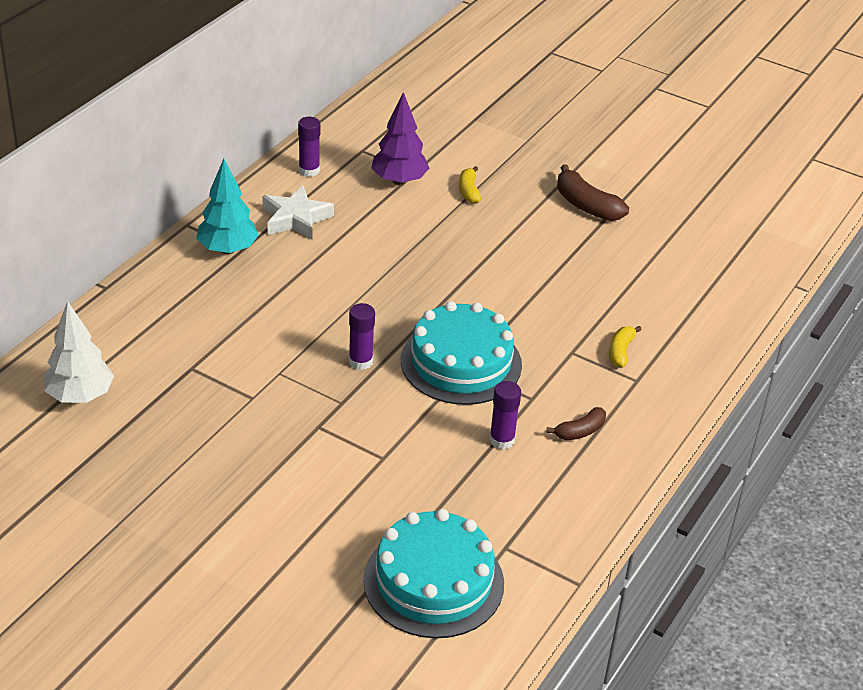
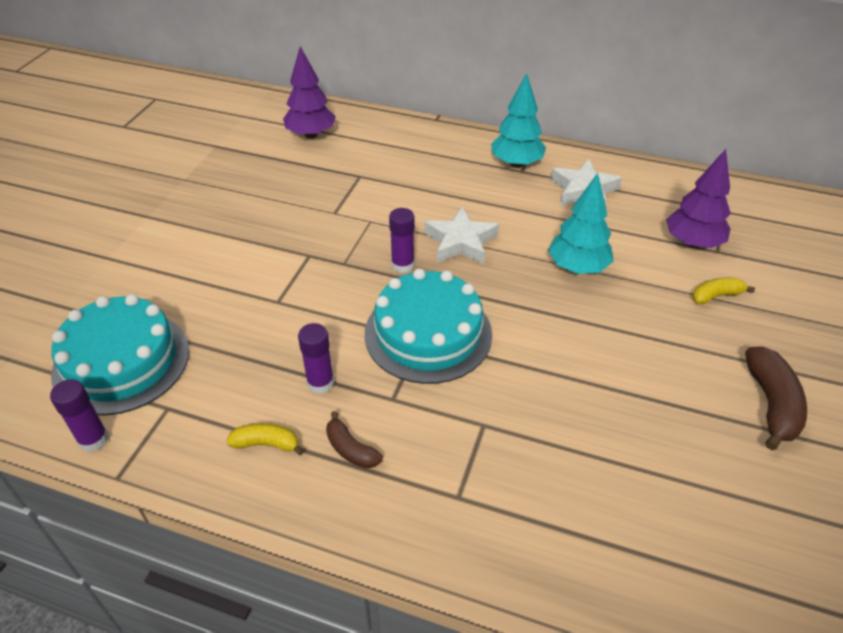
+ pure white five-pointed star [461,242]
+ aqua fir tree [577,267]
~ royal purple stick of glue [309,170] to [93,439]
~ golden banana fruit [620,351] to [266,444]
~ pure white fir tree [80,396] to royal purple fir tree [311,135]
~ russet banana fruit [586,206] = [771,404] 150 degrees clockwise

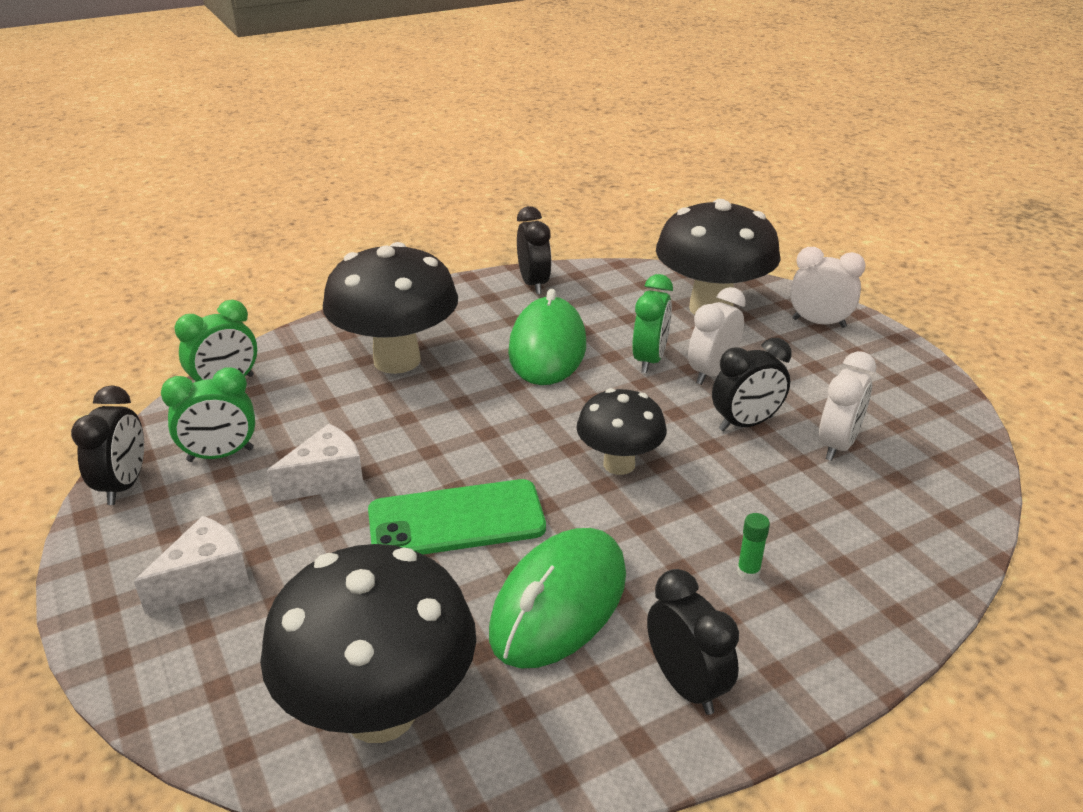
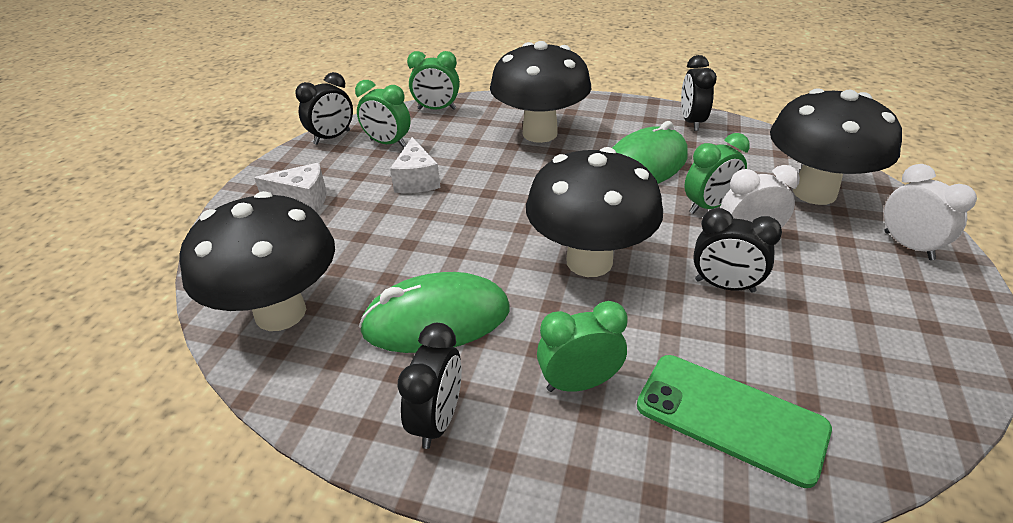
- pure white alarm clock [837,445]
~ emerald mobile phone [456,520] to [730,417]
~ emerald stick of glue [748,572] to emerald alarm clock [579,383]
~ pure white piece of cheese [326,479] = [416,180] 75 degrees clockwise
~ black alarm clock [533,284] = [691,122] 150 degrees clockwise
~ black toadstool [619,464] = [589,261] x1.71

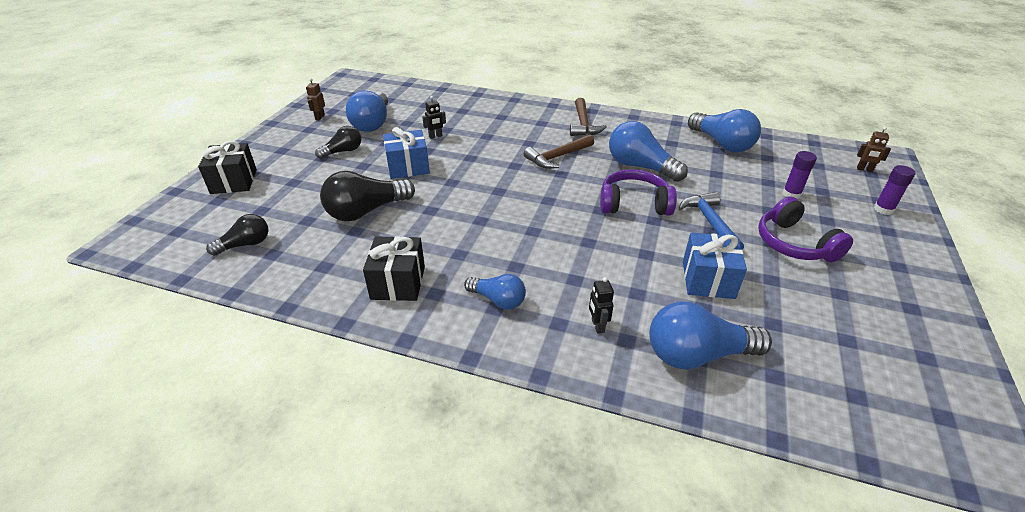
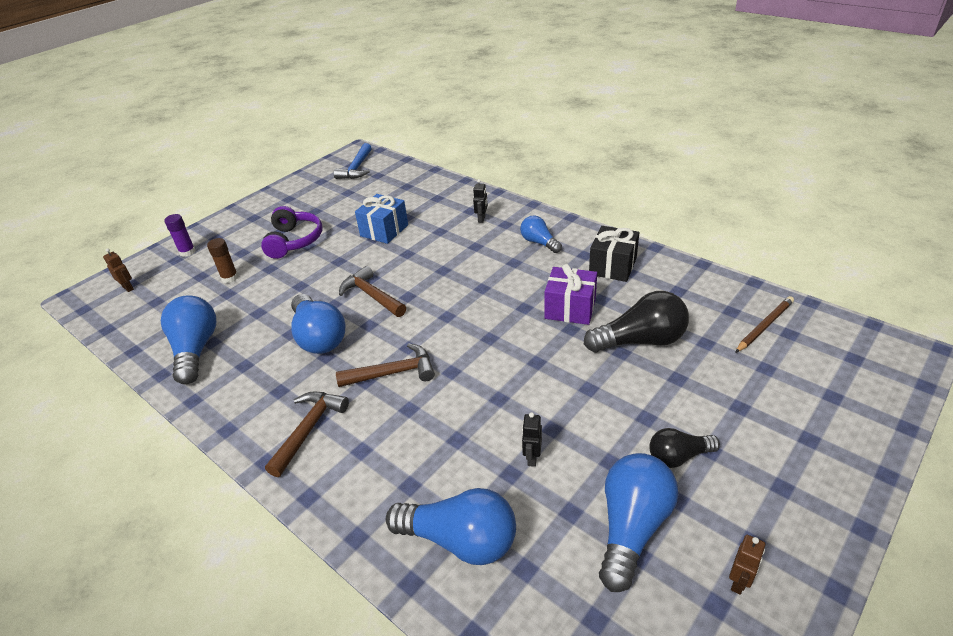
- black present [234,181]
- blue present [408,167]
+ royal purple present [570,309]
~ blue lightbulb [697,354] to [460,540]
~ blue claw hammer [710,222] to [357,168]
~ black lightbulb [245,244] to russet pencil [764,326]
~ royal purple headphones [634,204] to russet claw hammer [372,296]
~ royal purple stick of glue [791,194] to russet stick of glue [230,278]
~ black robot [435,136] = [532,458] 75 degrees counterclockwise

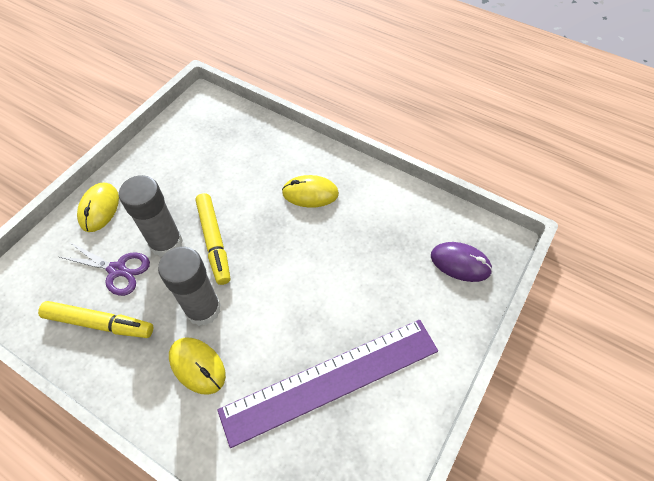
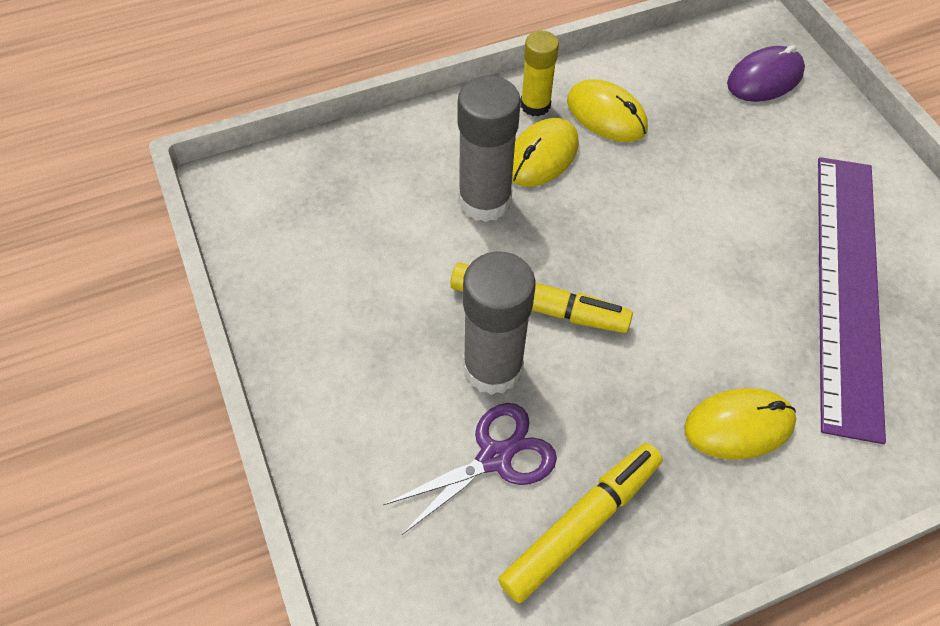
+ golden stick of glue [535,105]
~ golden PC mouse [99,208] to [606,115]
~ ash-grey stick of glue [203,309] to [484,200]

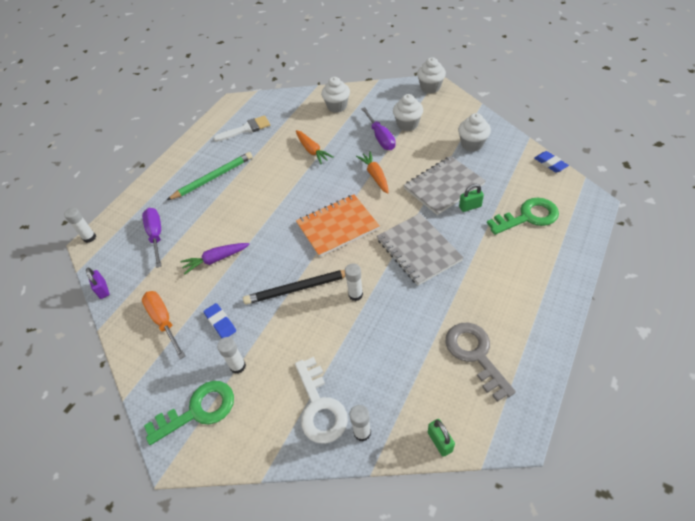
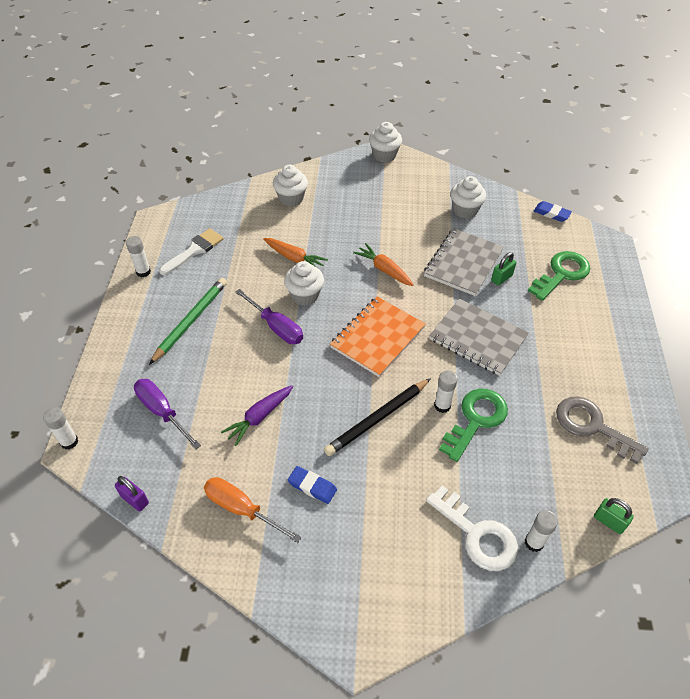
~ emerald latchkey [198,410] to [476,419]
~ pure white stick of glue [238,366] to [143,272]
~ royal purple flat screwdriver [380,137] to [276,327]
~ pure white fairy cake [407,124] to [305,295]

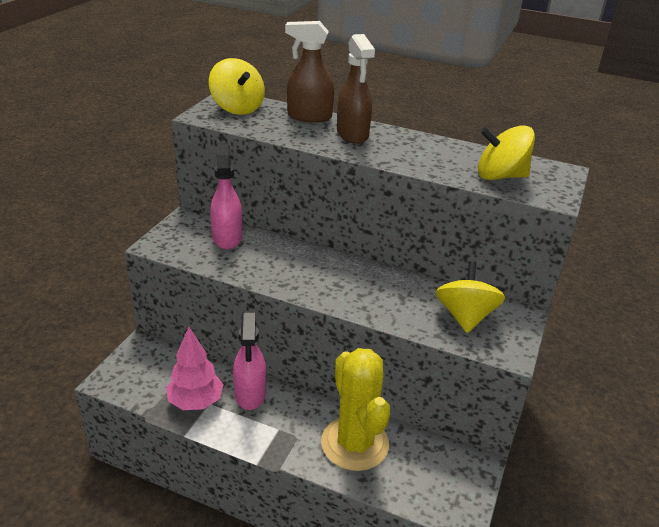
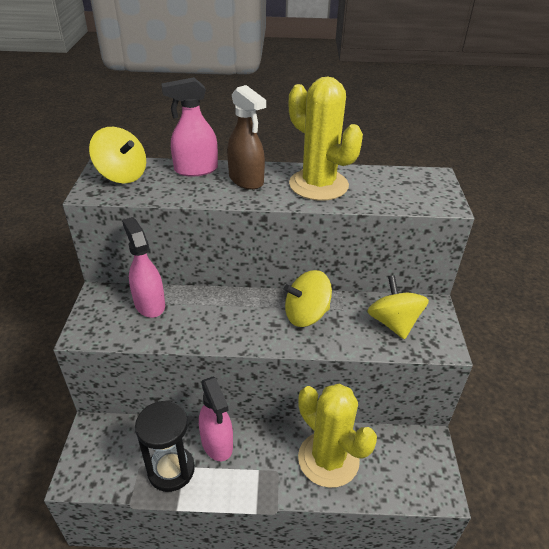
+ golden prickly plant [318,185]
~ golden spinning top [500,176] to [306,315]
~ pink fir tree [195,402] to black hourglass [171,470]
~ russet spray bottle [309,117] to pink spray bottle [195,170]

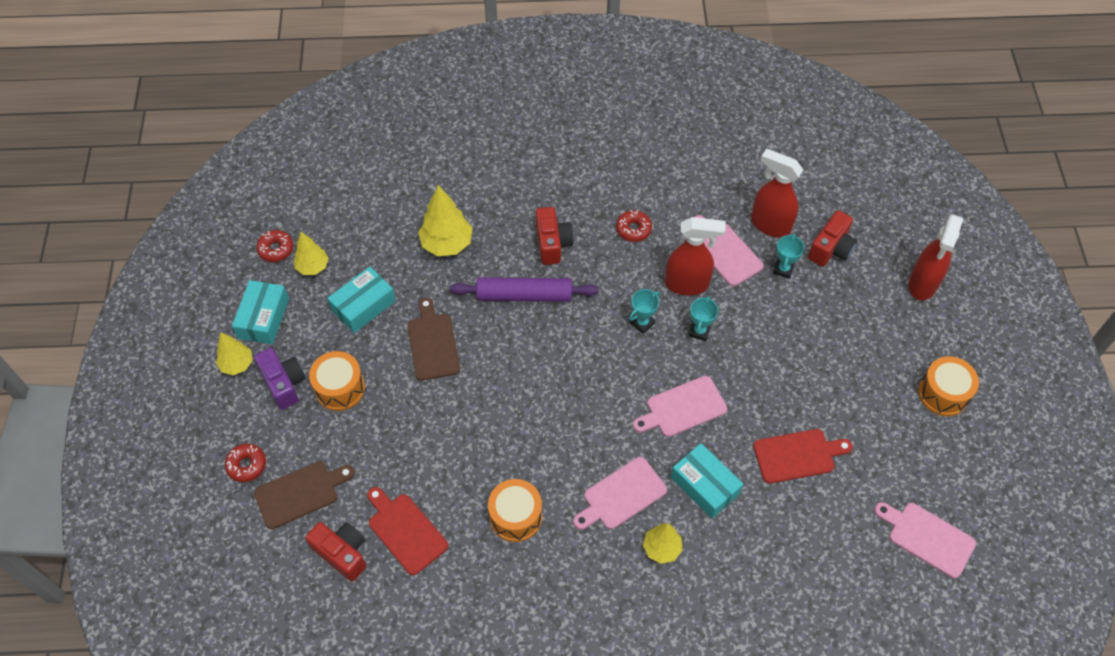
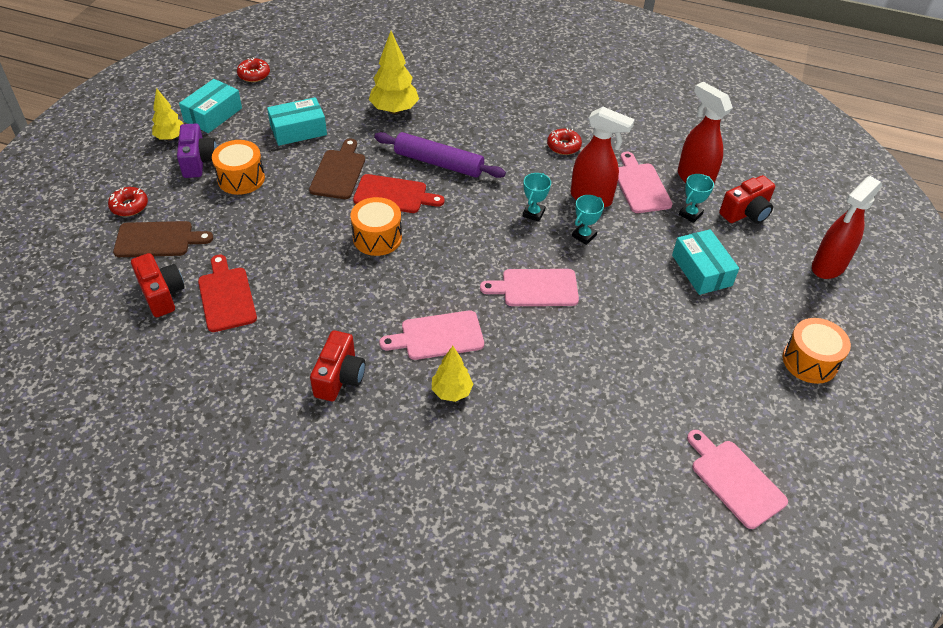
- golden fir tree [313,267]
~ bright orange toy drum [516,516] to [377,238]
~ crimson photo camera [552,243] to [339,377]
~ aqua package [704,485] to [701,270]
~ crimson bread board [797,455] to [394,195]
~ aqua award cup [642,323] = [533,213] 45 degrees counterclockwise

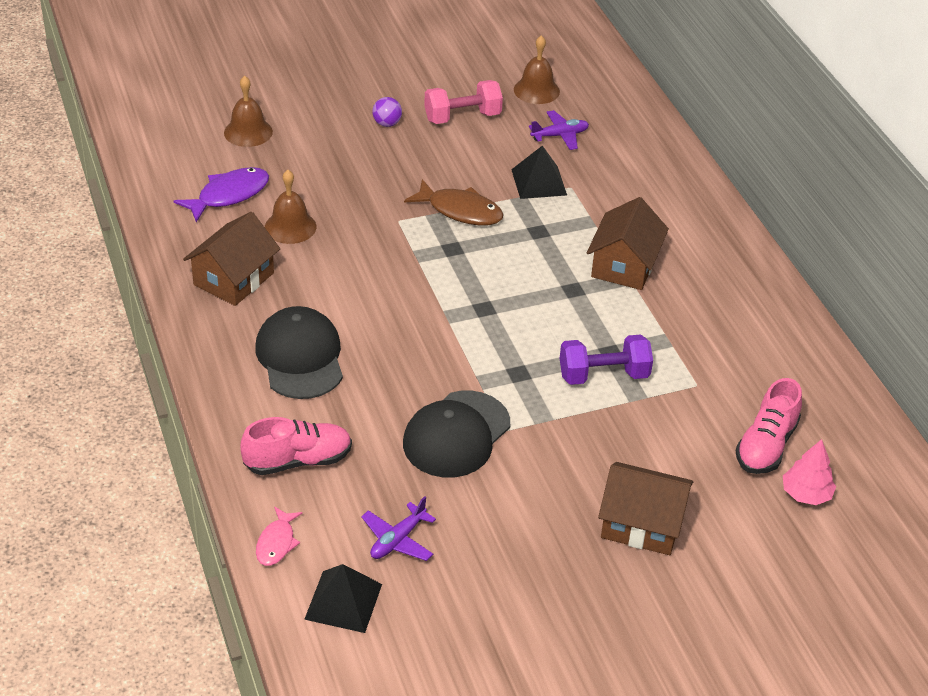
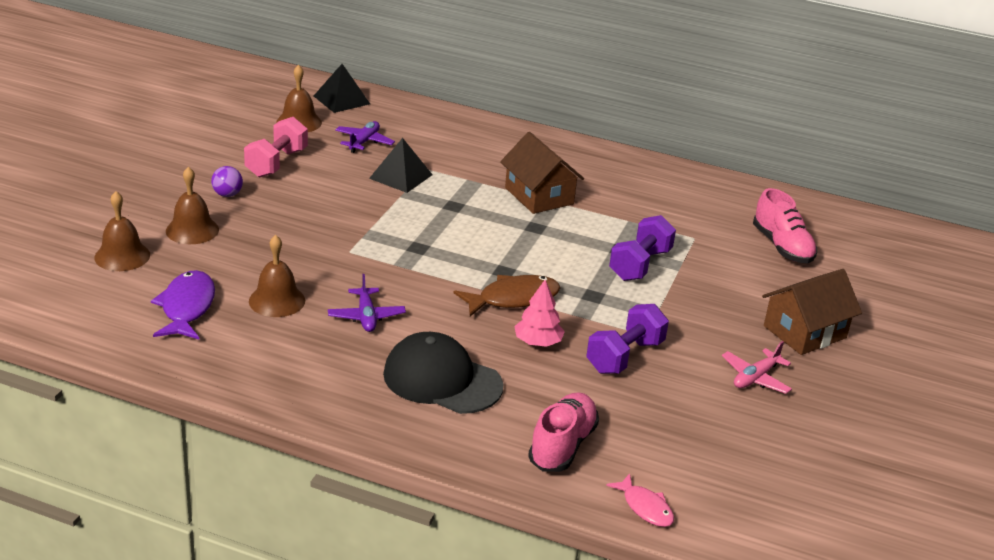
- russet house [233,279]
+ russet school bell [192,230]
+ pink aeroplane [755,378]
~ black pyramid shape [343,601] to [341,100]
~ royal purple aeroplane [398,540] to [366,316]
~ russet fish figure [460,211] to [513,299]
~ pink fir tree [806,494] to [538,342]
~ black peaked cap [456,434] to royal purple free weight [625,356]

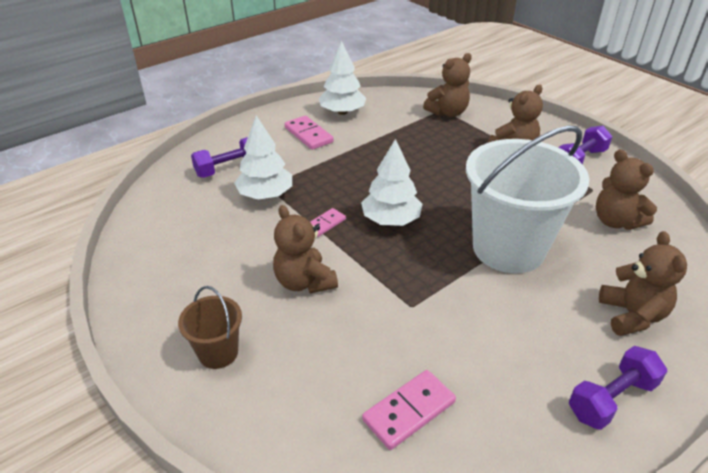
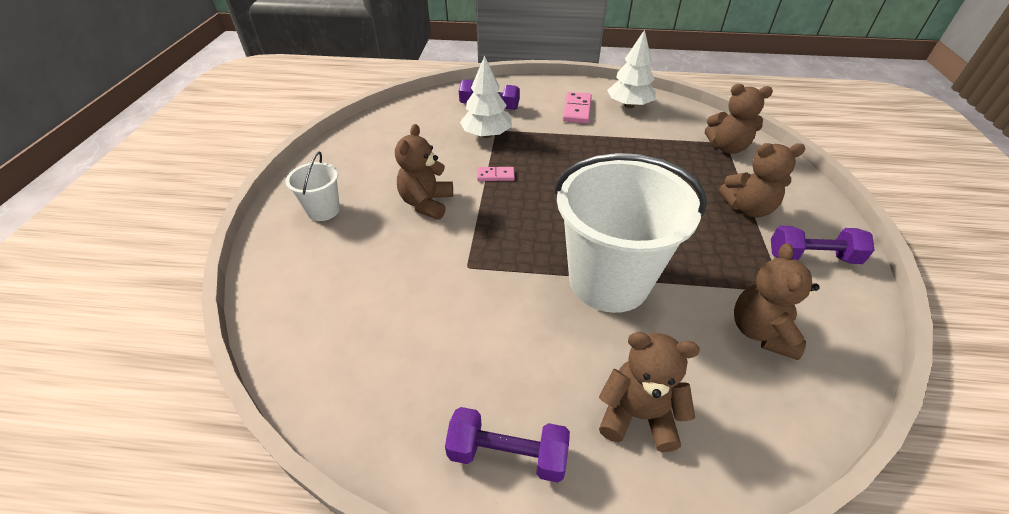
- pure white fir tree [391,220]
- pink domino [409,411]
~ russet pail [218,352] to pure white pail [323,210]
~ russet stuffed bear [631,315] = [638,415] 120 degrees counterclockwise

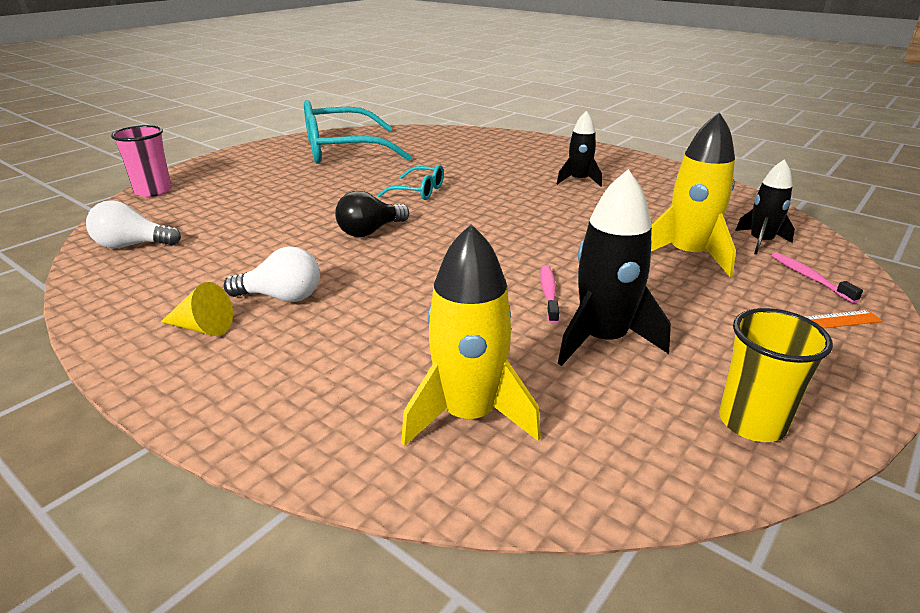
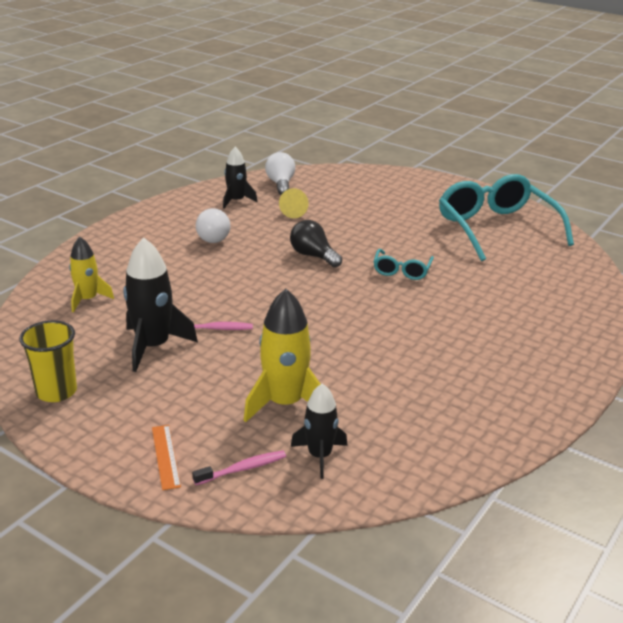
- pink cup [153,191]
~ golden cone [202,328] to [295,211]
~ black rocket [579,180] to [236,201]
~ golden rocket [469,415] = [87,299] x0.63

